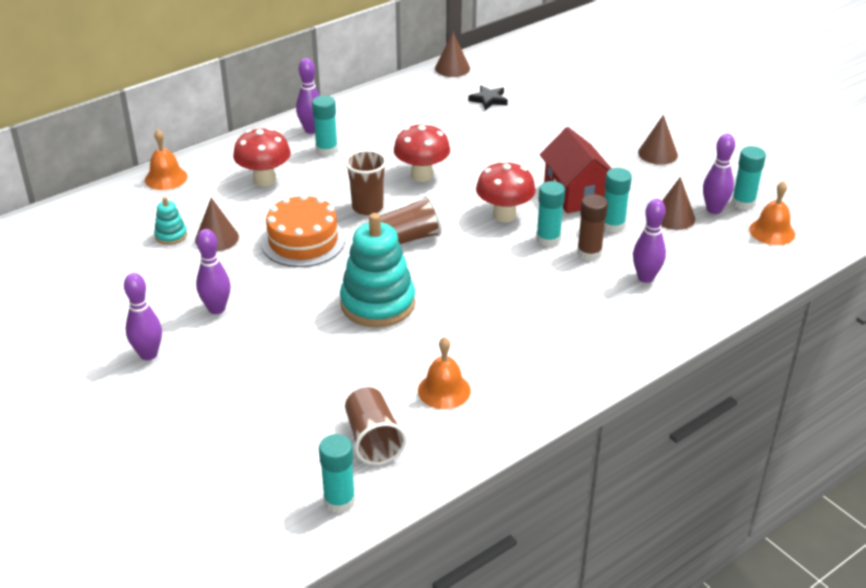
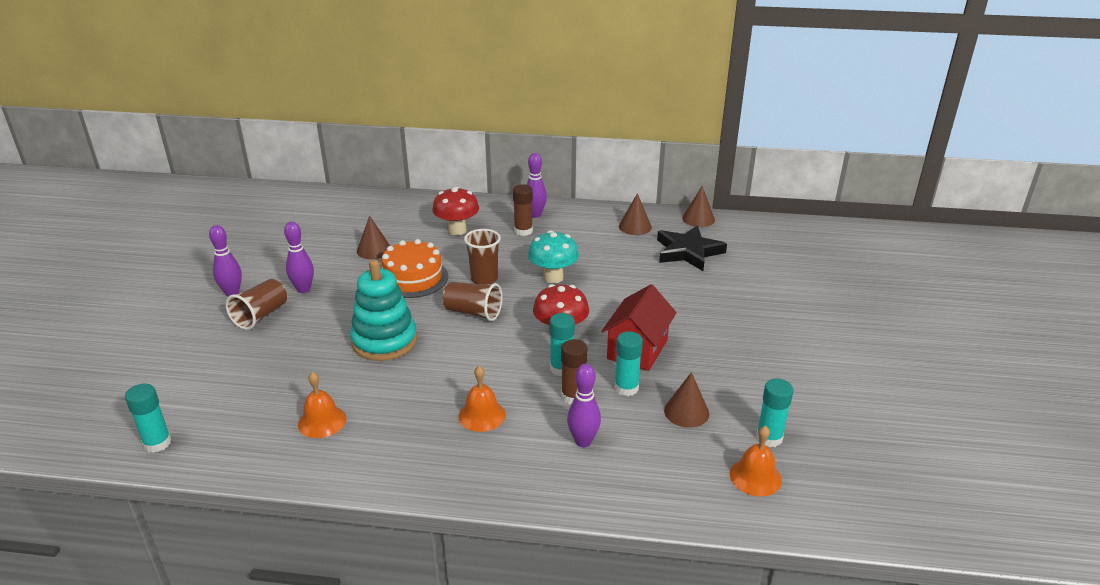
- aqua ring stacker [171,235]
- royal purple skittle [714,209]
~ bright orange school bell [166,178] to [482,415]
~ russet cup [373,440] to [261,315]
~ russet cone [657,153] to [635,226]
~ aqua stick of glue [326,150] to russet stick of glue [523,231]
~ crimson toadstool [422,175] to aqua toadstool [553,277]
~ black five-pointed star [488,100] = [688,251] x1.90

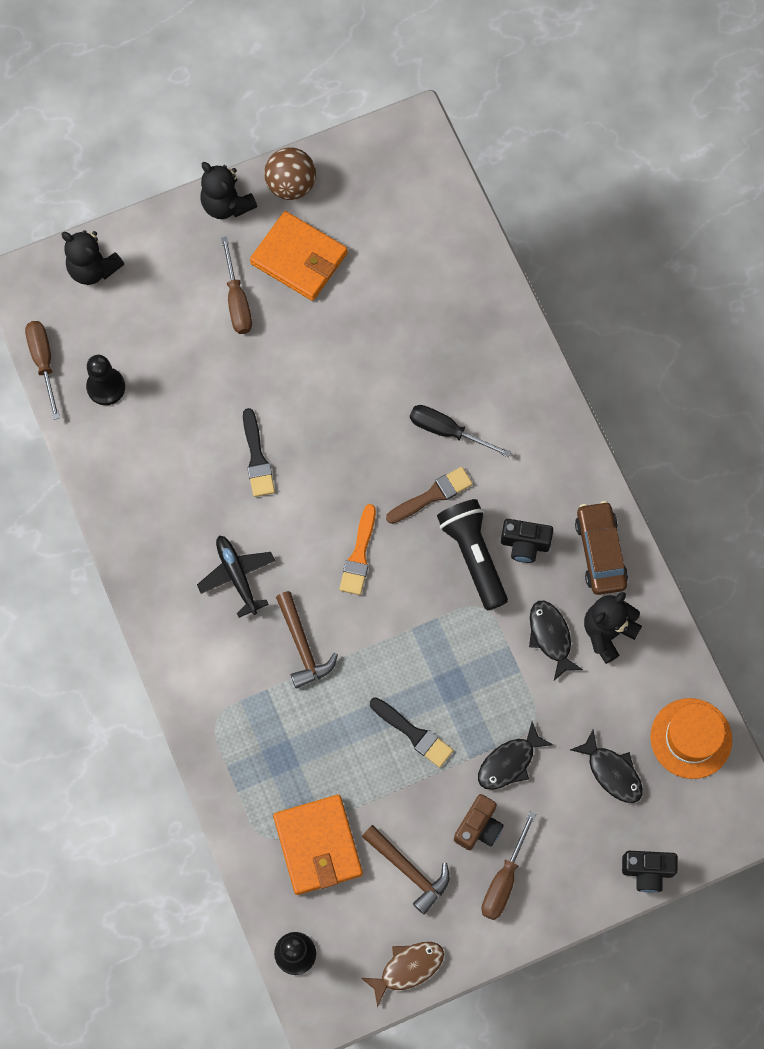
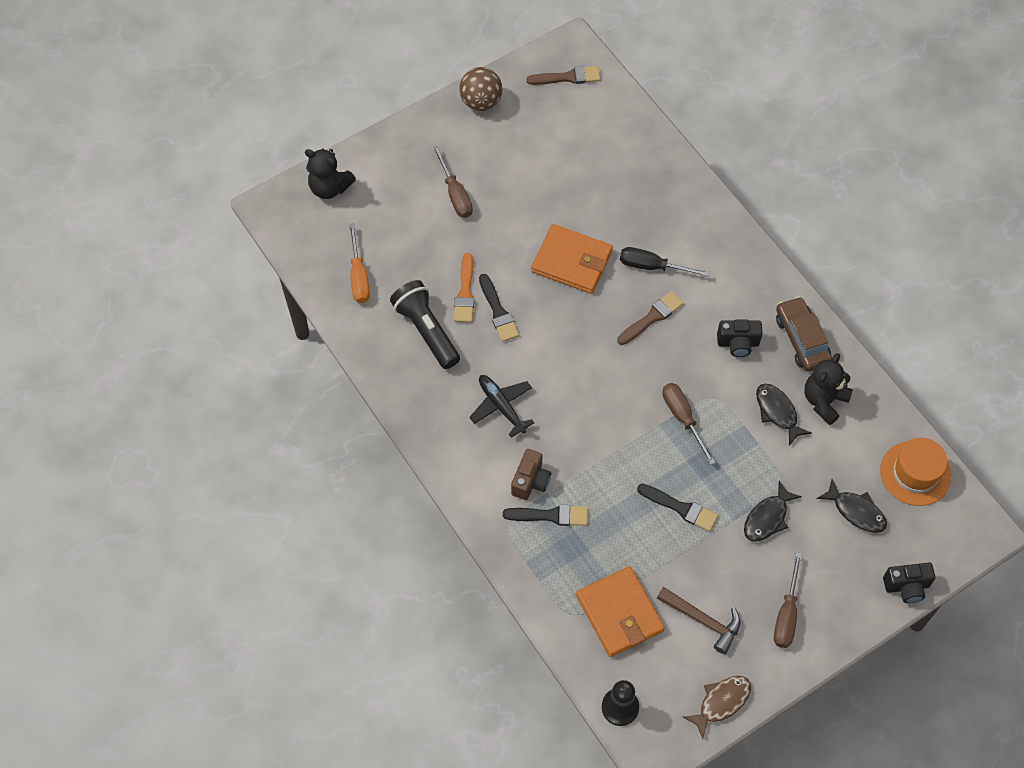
- black stuffed bear [226,204]
- russet claw hammer [302,646]
+ black brush [550,515]
+ russet brush [568,77]
~ russet flat screwdriver [43,362] to [683,418]
~ bright orange billfold [299,258] to [572,261]
~ bright orange brush [359,555] to [465,293]
~ black flashlight [473,556] to [426,331]
~ russet photo camera [478,827] to [530,481]
~ black chess pawn [106,387] to bright orange flat screwdriver [359,276]

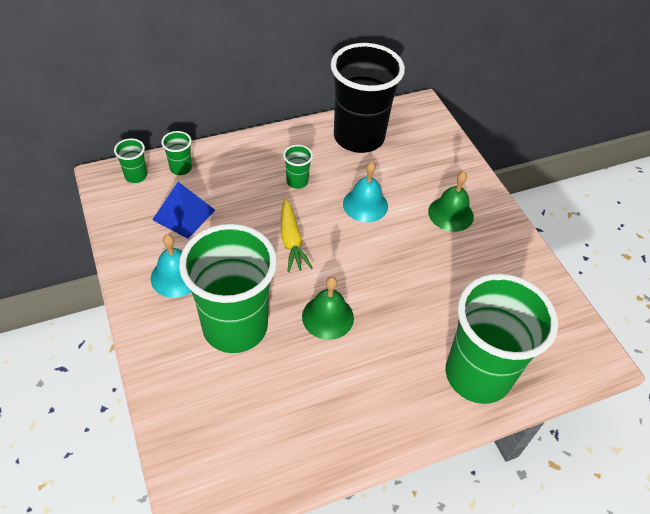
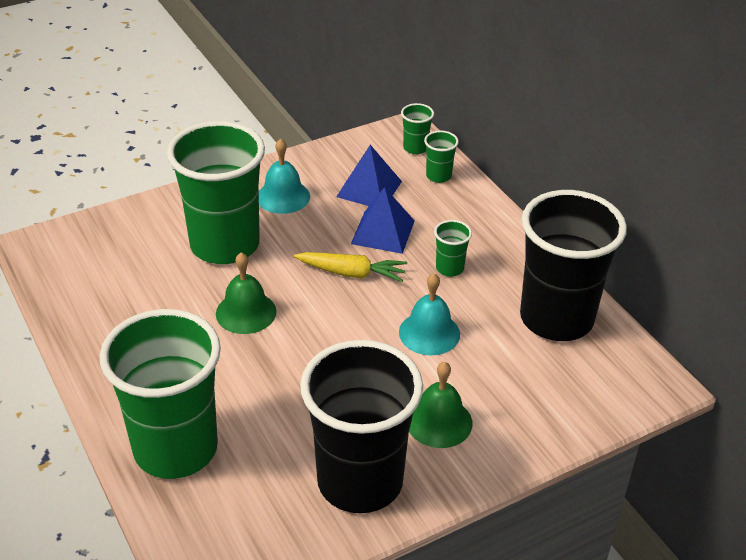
+ black cup [360,481]
+ blue pyramid shape [383,232]
~ golden toy carrot [291,241] = [351,273] 150 degrees counterclockwise

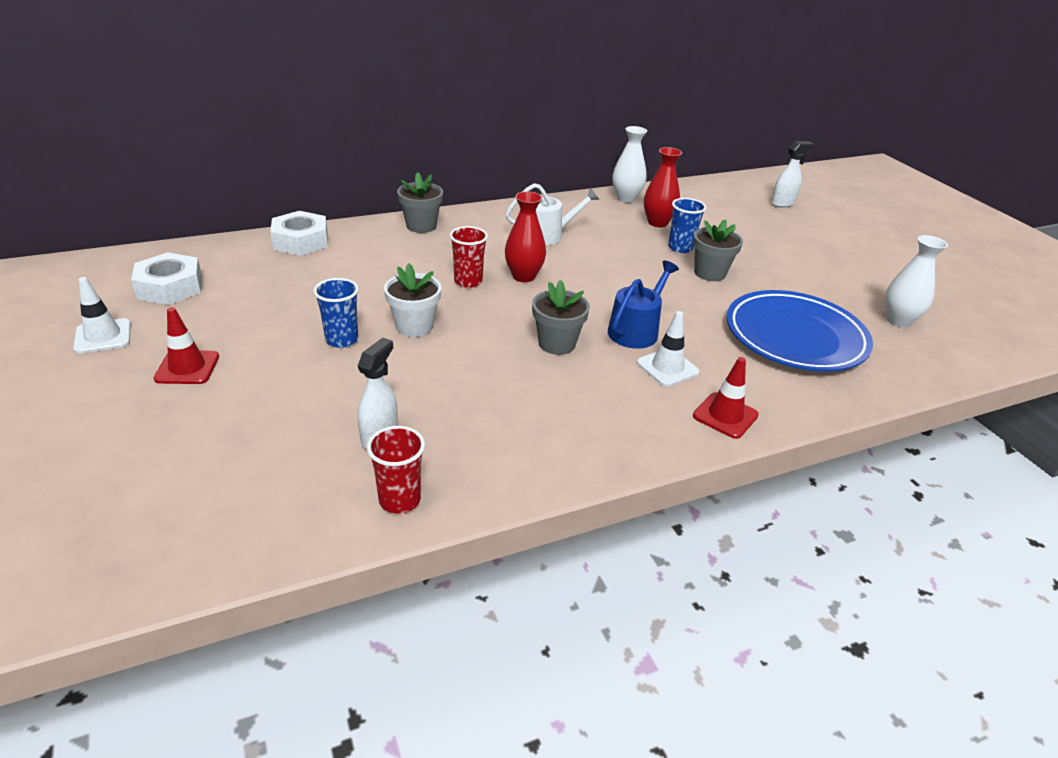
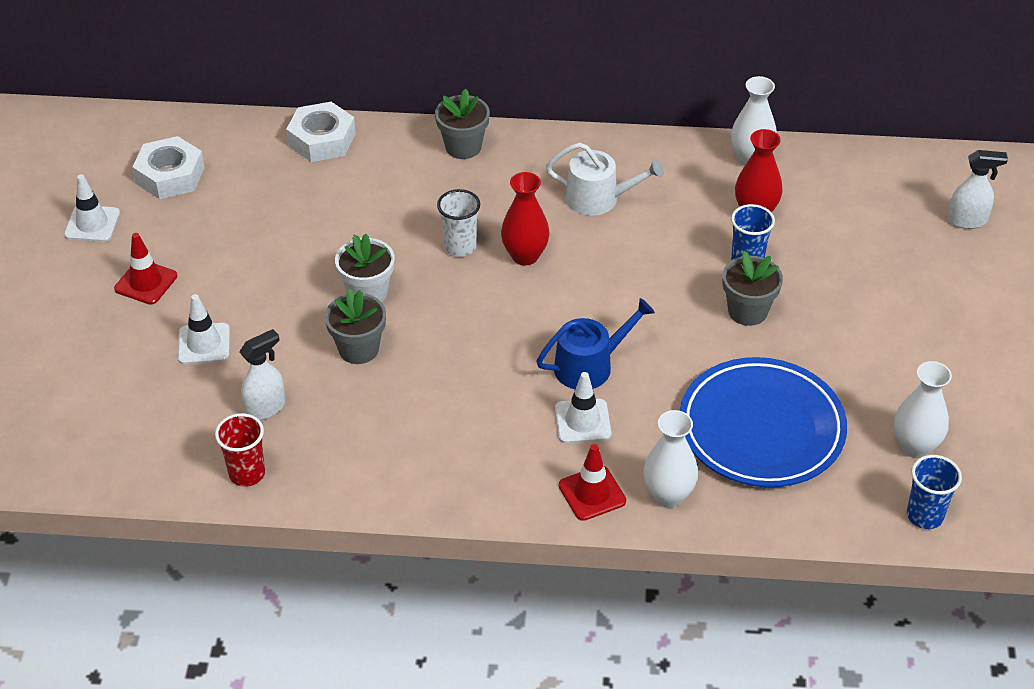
+ pure white road cone [204,344]
+ pure white tall vase [668,495]
~ blue cup [342,339] to [924,515]
~ ash-grey plant pot [557,344] to [358,349]
~ crimson cup [468,281] to pure white cup [460,247]

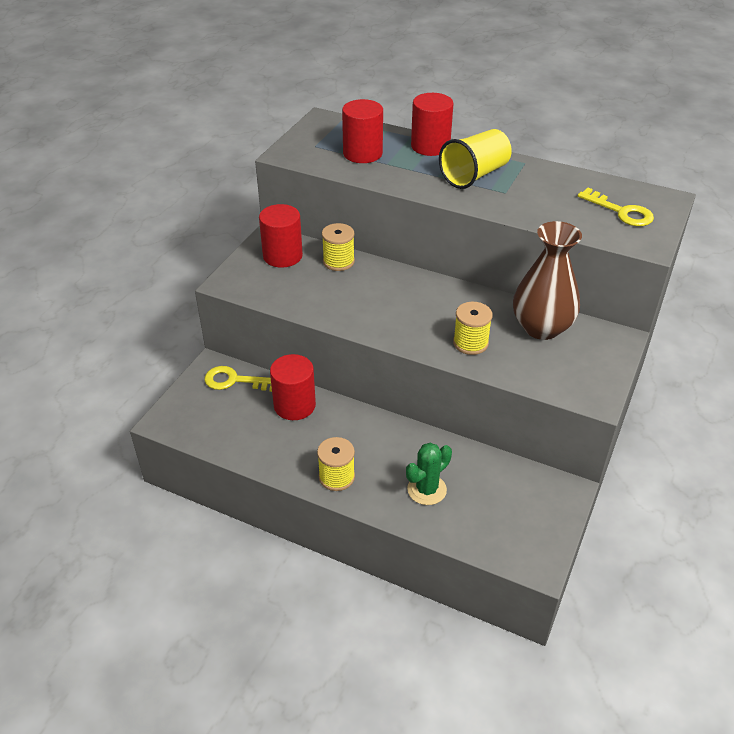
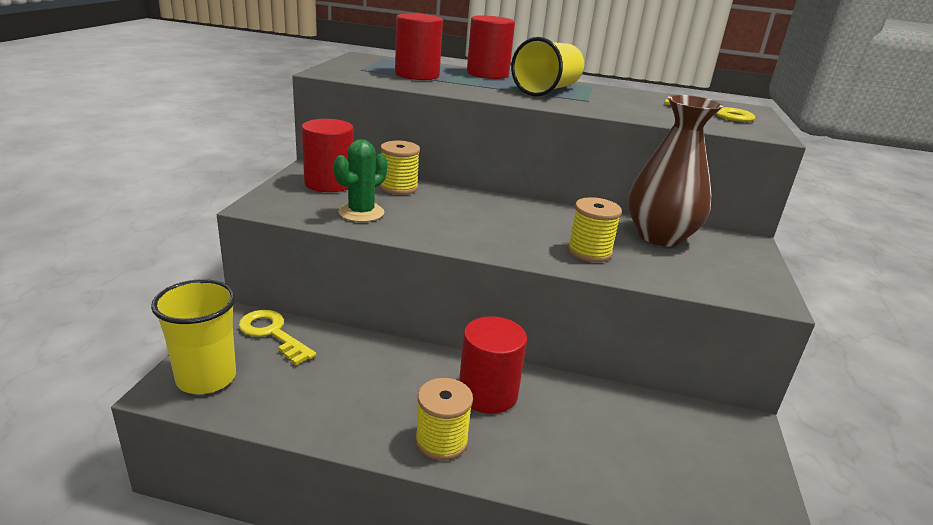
+ golden cup [206,378]
~ crimson cylinder [294,405] to [488,393]
~ emerald prickly plant [427,489] to [361,213]
~ golden latchkey [235,381] = [272,334] 45 degrees clockwise

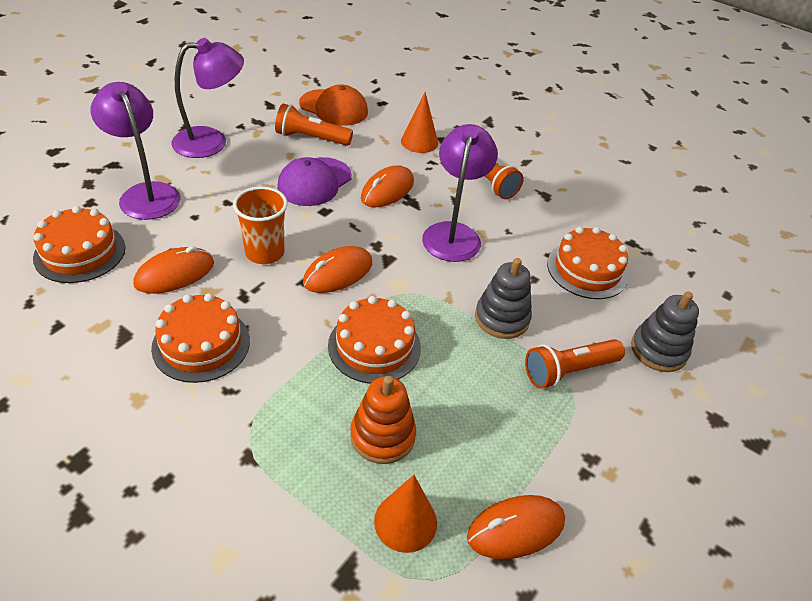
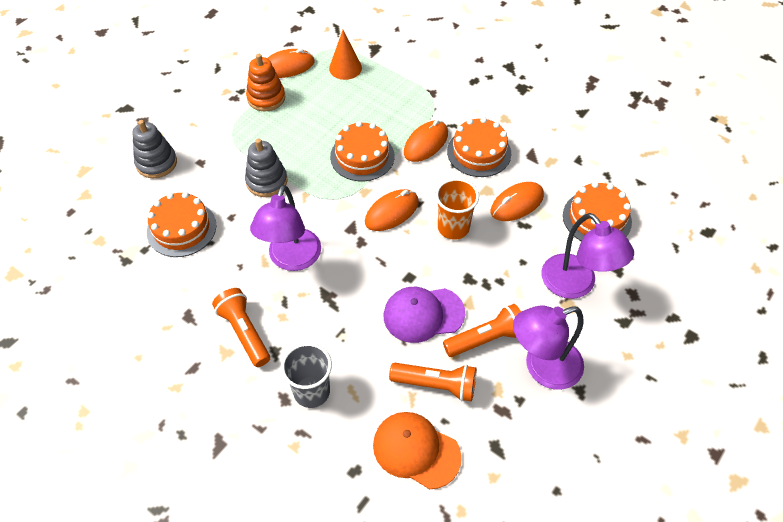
~ bright orange ring stacker [382,436] to [266,98]
~ bright orange PC mouse [387,190] to [426,143]
~ bright orange flashlight [568,371] to [486,338]
~ bright orange cone [419,142] to ash-grey cup [311,391]
~ royal purple peaked cap [314,182] = [423,314] 135 degrees counterclockwise

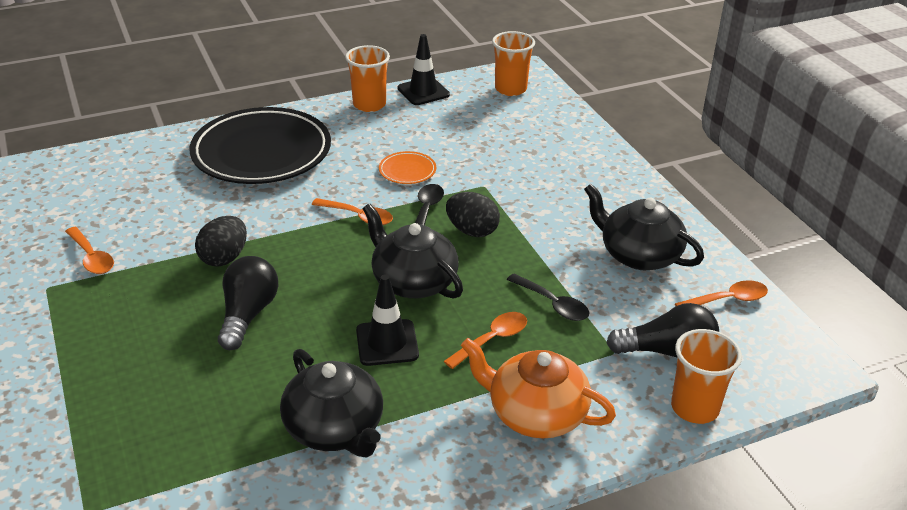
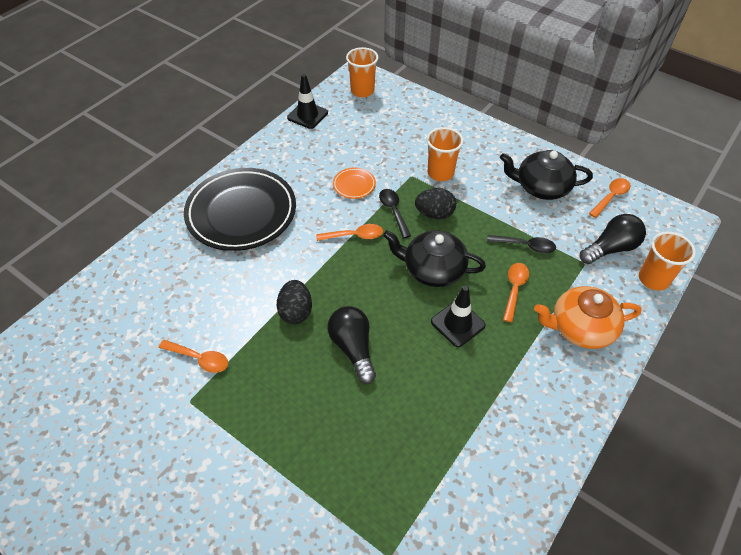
- black teapot [335,428]
~ bright orange cup [369,105] to [440,173]

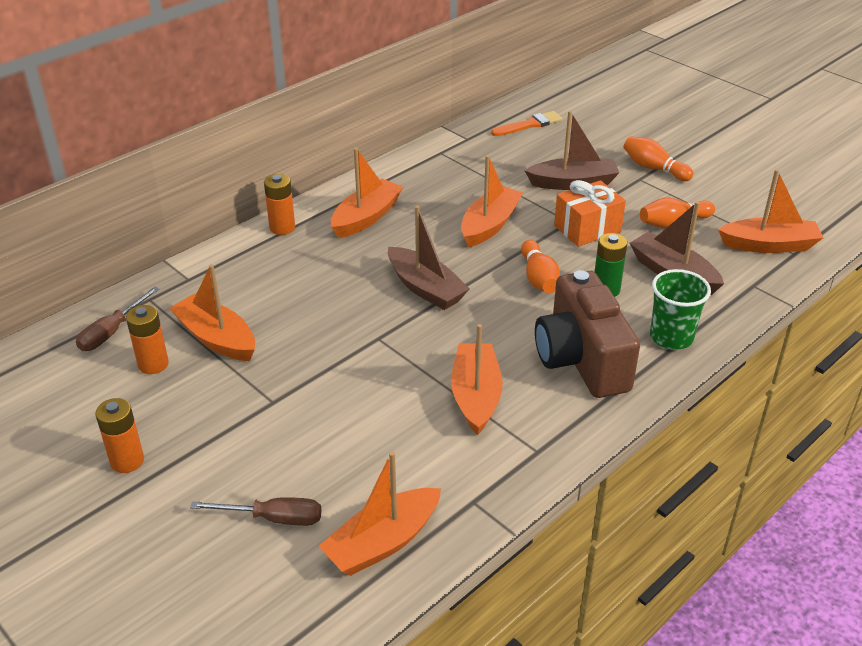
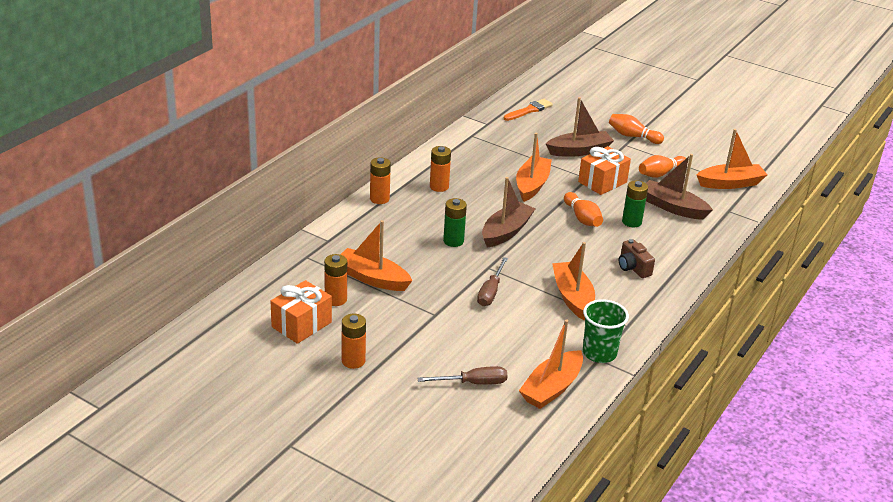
+ bright orange present [301,324]
+ emerald battery [453,241]
~ russet flat screwdriver [112,332] to [490,292]
~ emerald cup [671,337] to [599,353]
~ bright orange sailboat [366,217] to bright orange battery [439,187]
~ russet sailboat [425,288] = [506,232] 90 degrees counterclockwise
~ russet photo camera [581,359] = [633,268] x0.46

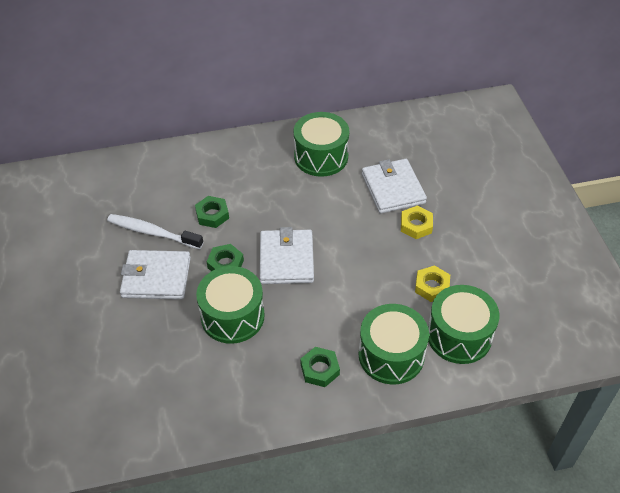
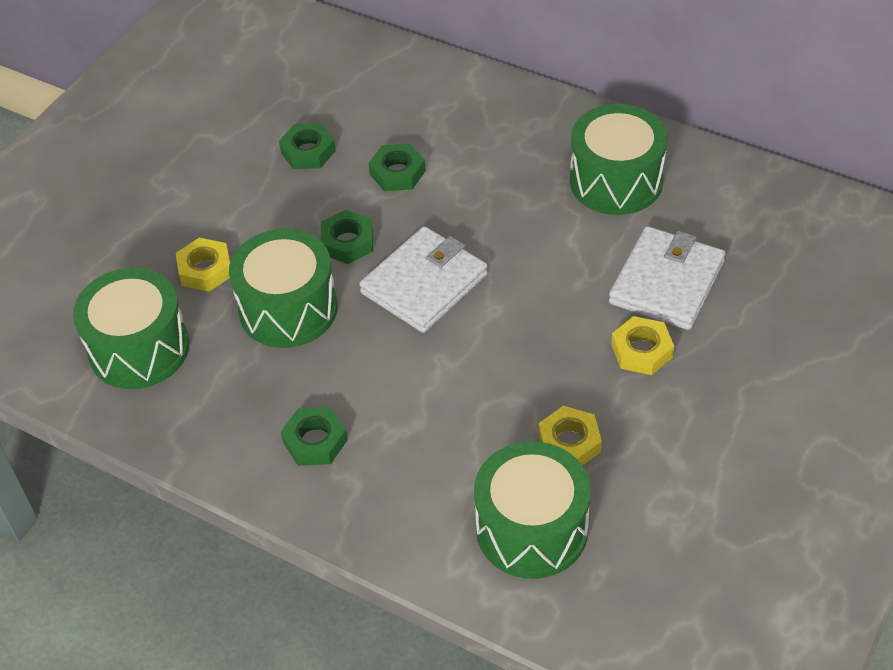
- pure white billfold [156,277]
+ golden hex nut [205,270]
~ emerald toy drum [391,355] to [139,349]
~ pure white dental brush [152,232] to emerald hex nut [308,151]

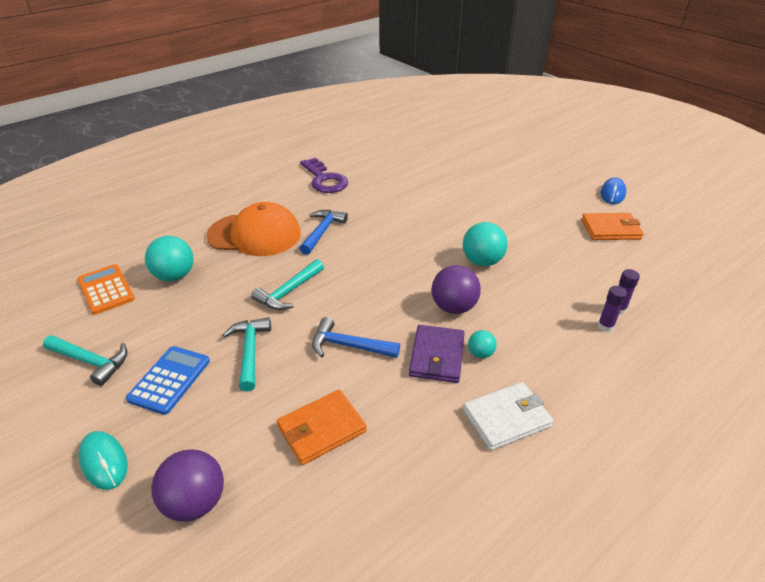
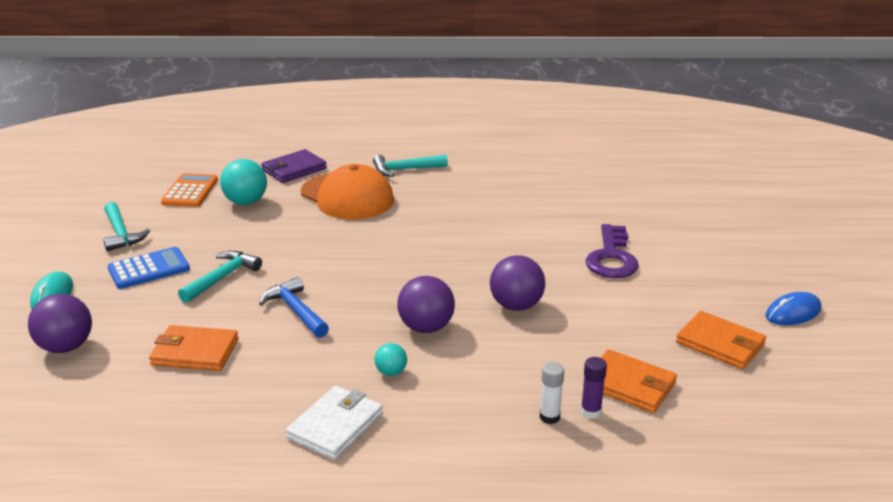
- blue claw hammer [322,232]
+ bright orange billfold [629,385]
~ aqua claw hammer [289,292] to [405,170]
~ royal purple latchkey [325,180] to [611,258]
~ royal purple billfold [437,356] to [294,169]
~ aqua play ball [482,261] to royal purple play ball [516,306]
~ royal purple stick of glue [605,326] to pure white stick of glue [549,417]
~ pure white billfold [506,418] = [335,426] 75 degrees counterclockwise

